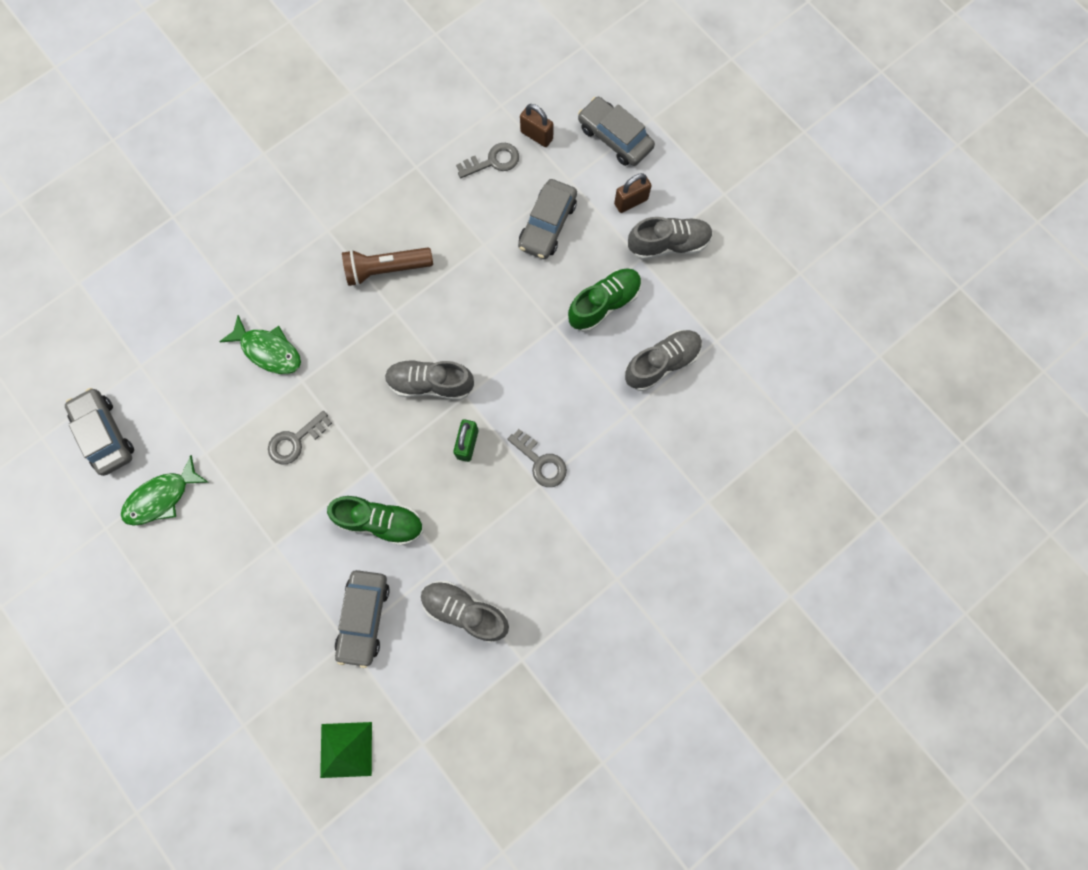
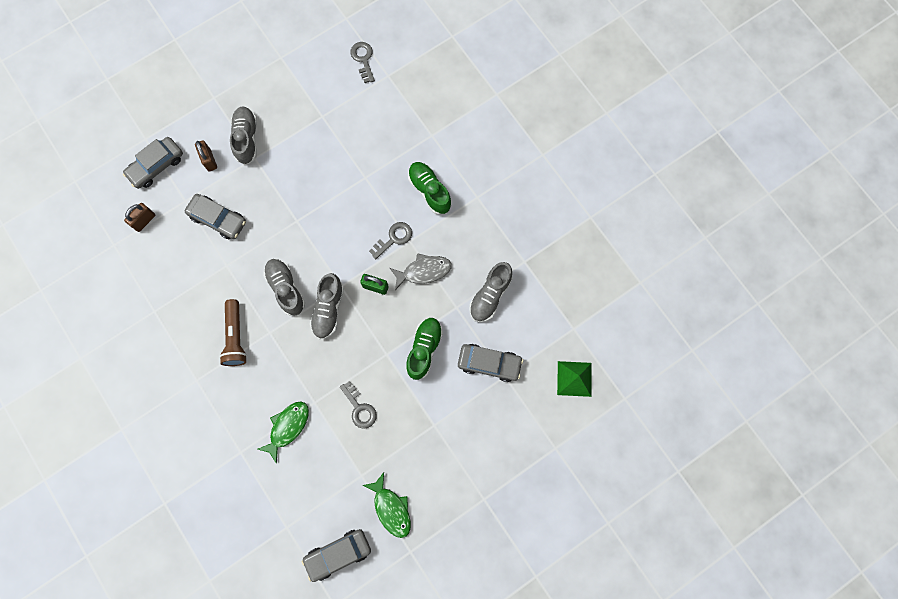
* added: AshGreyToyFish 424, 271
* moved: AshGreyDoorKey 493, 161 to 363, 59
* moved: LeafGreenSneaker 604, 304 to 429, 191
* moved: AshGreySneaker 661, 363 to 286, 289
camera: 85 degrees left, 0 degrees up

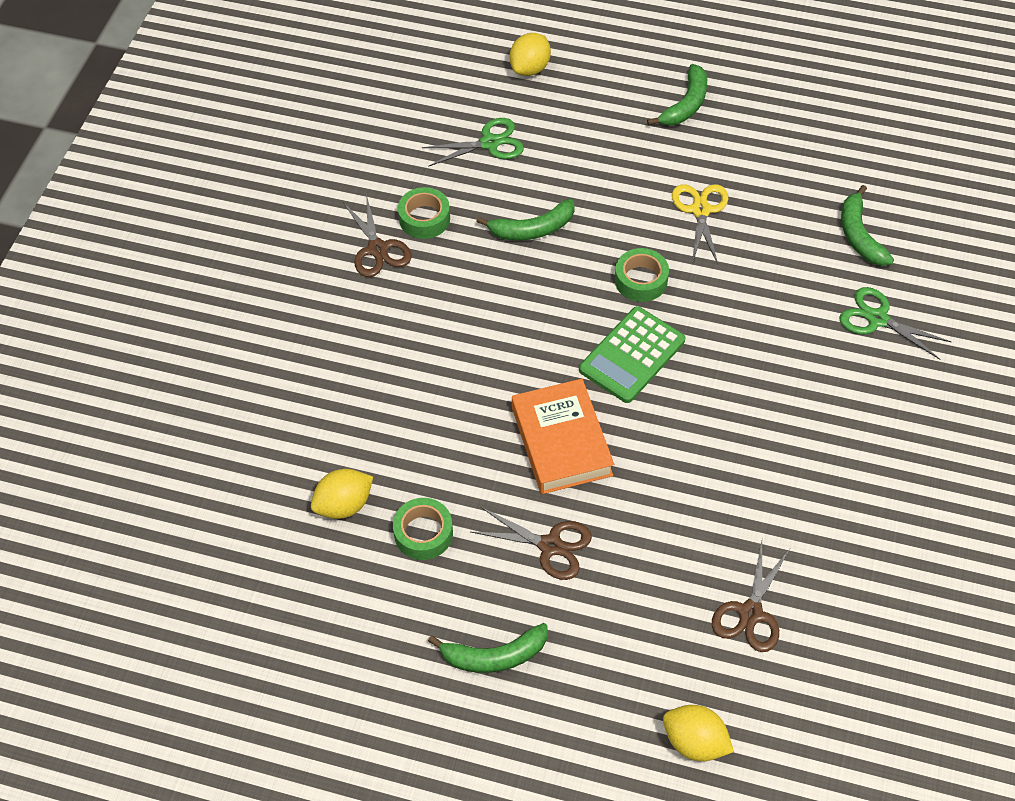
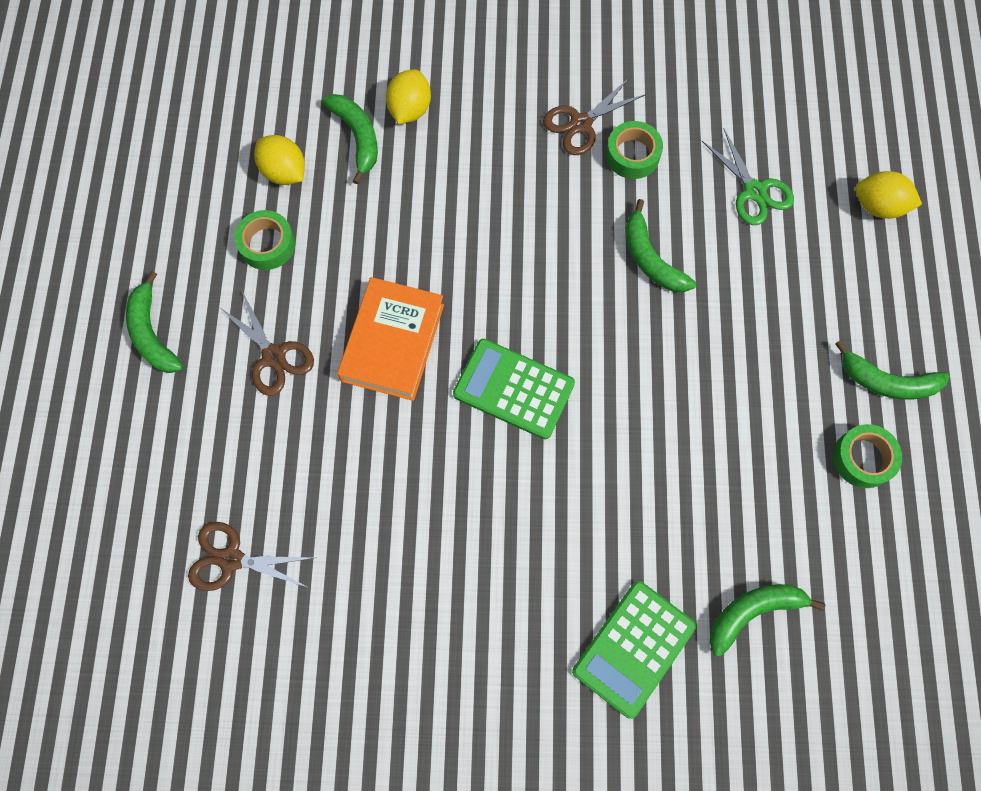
* removed: GoldenShears 700, 210
* added: LeafGreenBanana 357, 137
* moved: LeafGreenTape 641, 280 to 863, 458
* moved: GoldenCitrusFruit 694, 742 to 410, 109
* replaced: LeafGreenShears 877, 319 to LeafGreenCalculator 634, 648
* turned: RussetShears 550, 546 = 273, 357 45 degrees counterclockwise
* turned: OrangeHardcover 561, 441 = 393, 342 45 degrees counterclockwise
camera: 75 degrees right, 15 degrees up

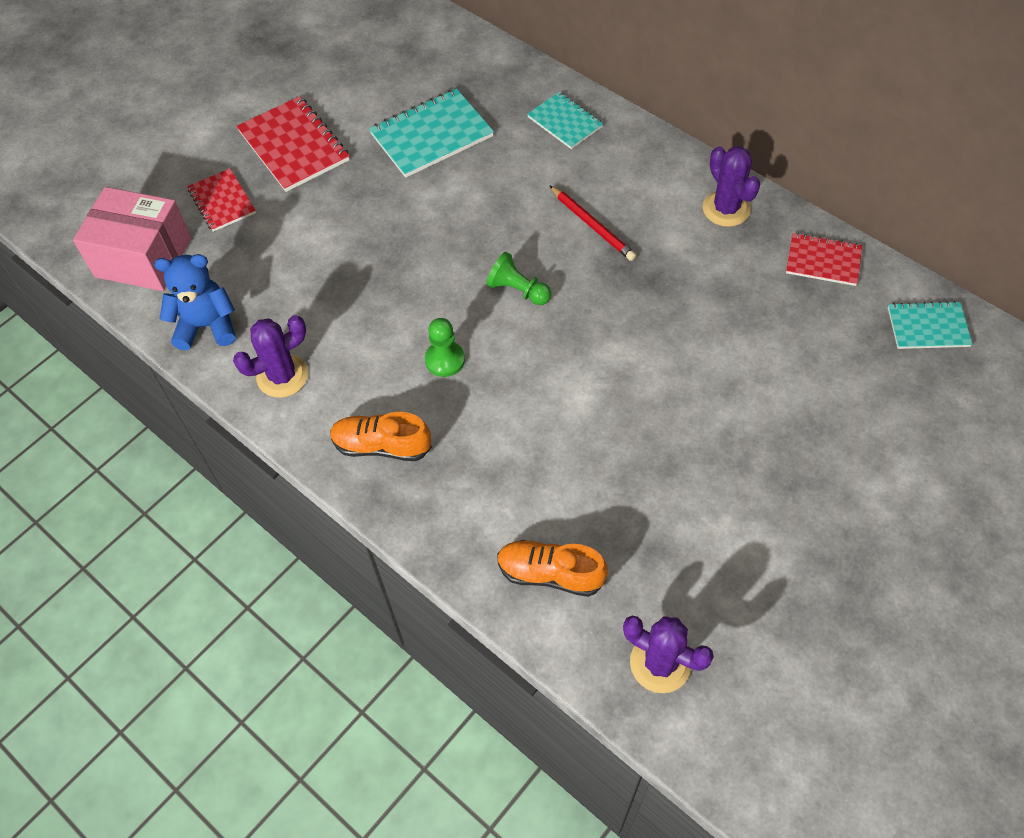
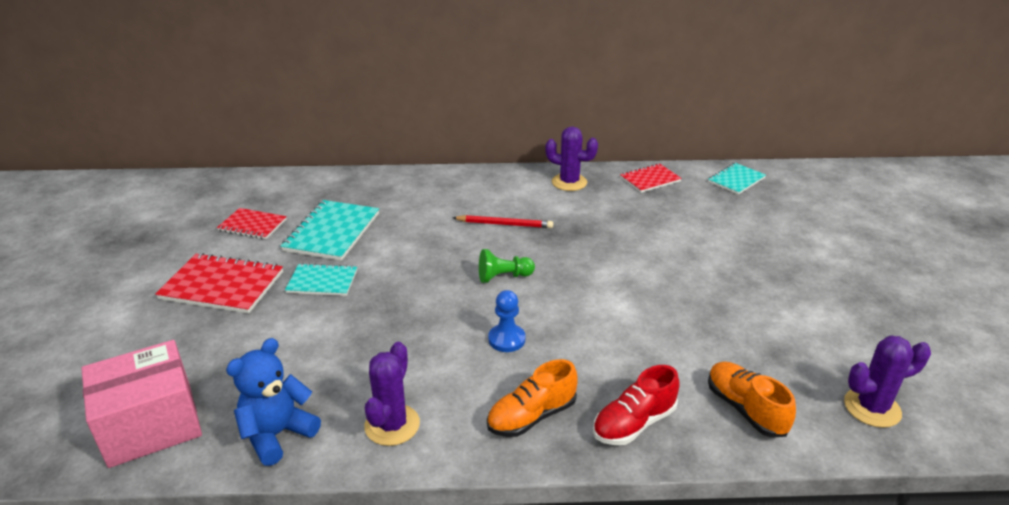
* added: ScarletSneaker 634, 423
* moved: ScarletExerciseBook 222, 201 to 252, 225
* moved: TurquoiseExerciseBook 565, 122 to 322, 281
* recoloured: LeafGreenChessPawn 445, 360 to BlueChessPawn 506, 339
* turned: OrangeSneaker 550, 574 = 745, 409 90 degrees clockwise
camera: 45 degrees left, 25 degrees down

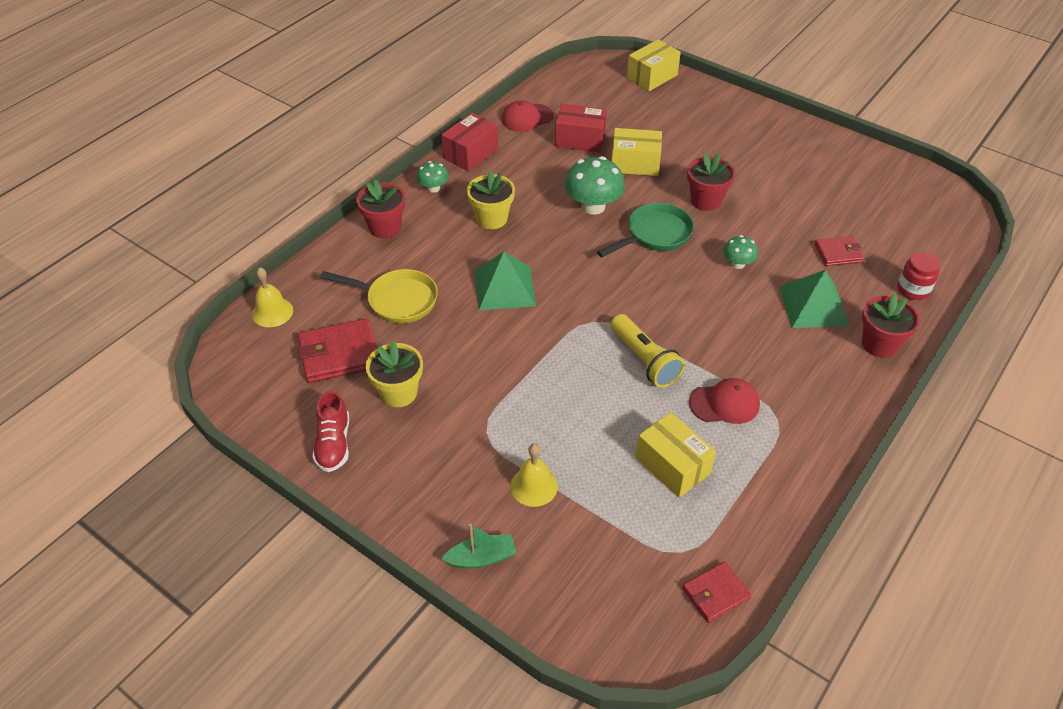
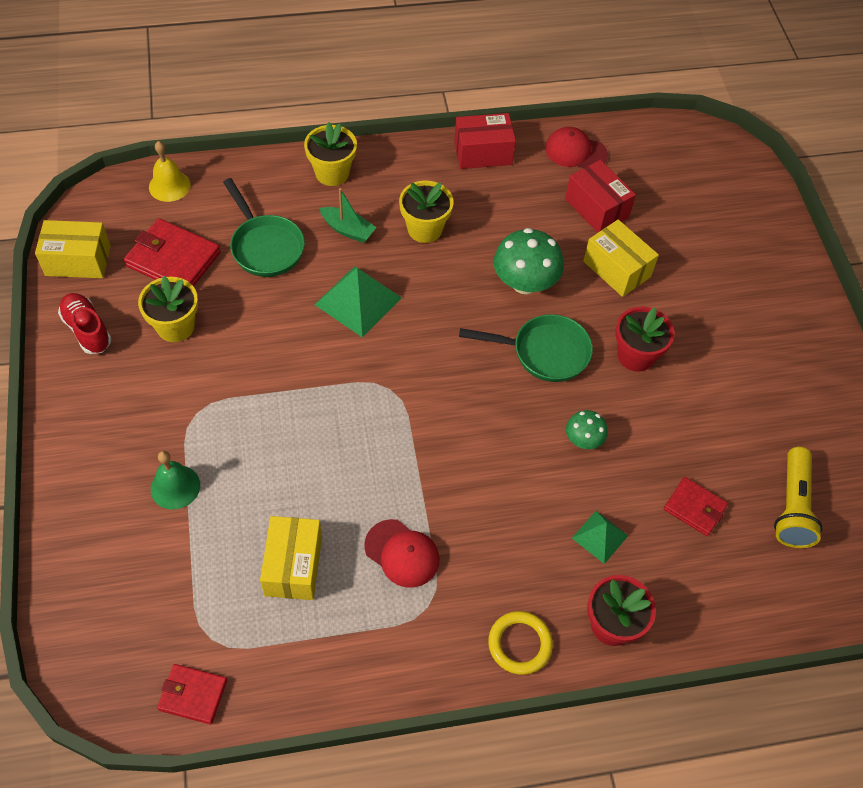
* removed: LeafGreenFungus 433, 188
* removed: ScarletPreserveJar 913, 289
* added: GoldenHoop 519, 644
* moved: LeafGreenBoat 481, 558 to 348, 230
* moved: GoldenFlashlight 644, 360 to 792, 507
* moved: GoldenPackage 652, 77 to 78, 260
* recoloured: GoldenPan 397, 300 to LeafGreenPan 265, 246
* recoloured: ScarletPottedPlant 385, 227 to GoldenPottedPlant 332, 173
* recoloured: GoldenBell 534, 486 to LeafGreenBell 175, 487
* turned: ScarletSneaker 333, 444 = 87, 330 105 degrees clockwise
* resized: LeafGreenSolidPyramid 813, 305 = 600, 536 x0.58
camera: 40 degrees right, 10 degrees up

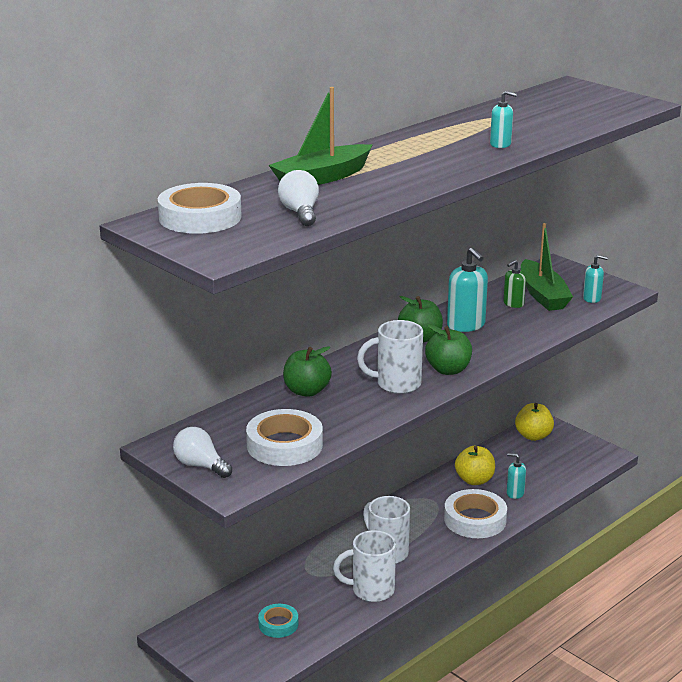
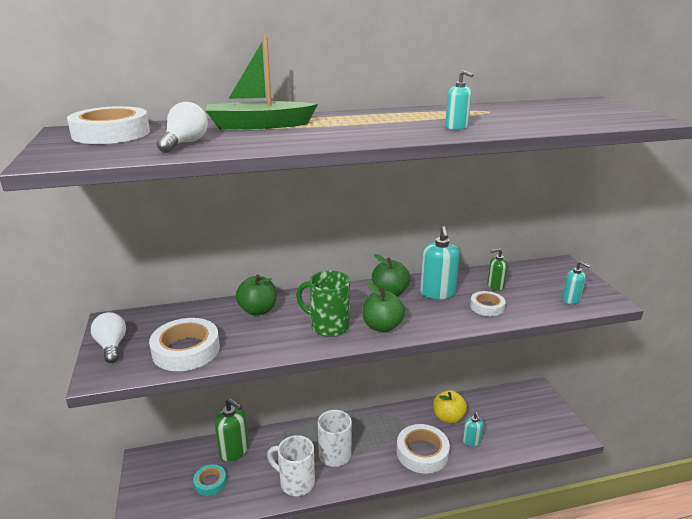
* removed: GoldenApple 533, 436
* removed: LeafGreenBoat 543, 295
* added: LeafGreenSoapDispenser 234, 450
* added: WhiteTape 487, 307
* recoloured: WhiteTeaMug 396, 384 to LeafGreenTeaMug 328, 326
* turned: TurquoiseSoapDispenser 515, 493 = 471, 441 150 degrees counterclockwise
camera: 30 degrees right, 0 degrees up

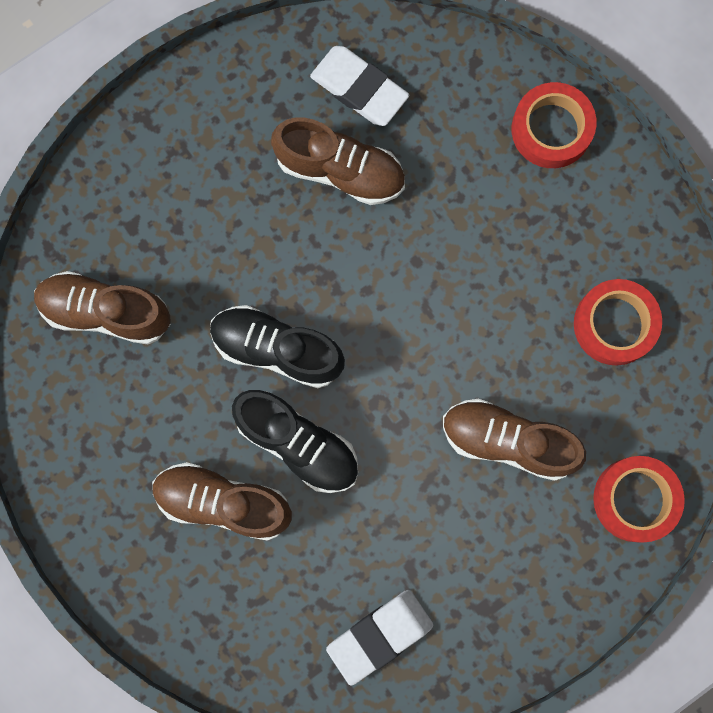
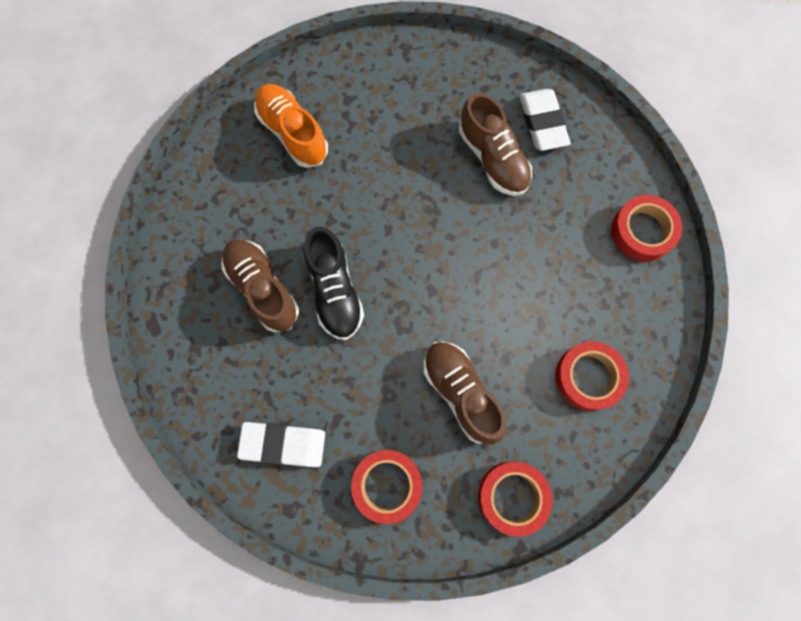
* removed: EbonySneaker 277, 349
* added: ScarletTape 387, 485
* recoloured: RussetSneaker 106, 312 to OrangeSneaker 293, 133
camera: 40 degrees right, 5 degrees down

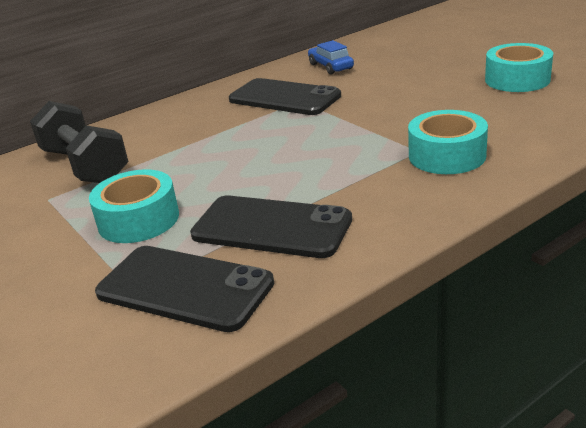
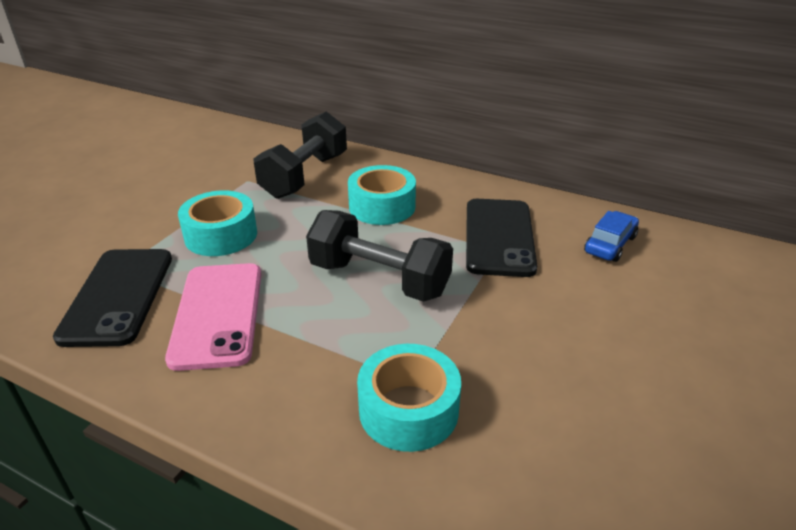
* added: EbonyHandWeight 379, 279
* moved: TurquoiseTape 517, 80 to 382, 206
* recoloured: EbonyMobilePhone 271, 227 to PinkMobilePhone 218, 314
camera: 60 degrees right, 5 degrees up

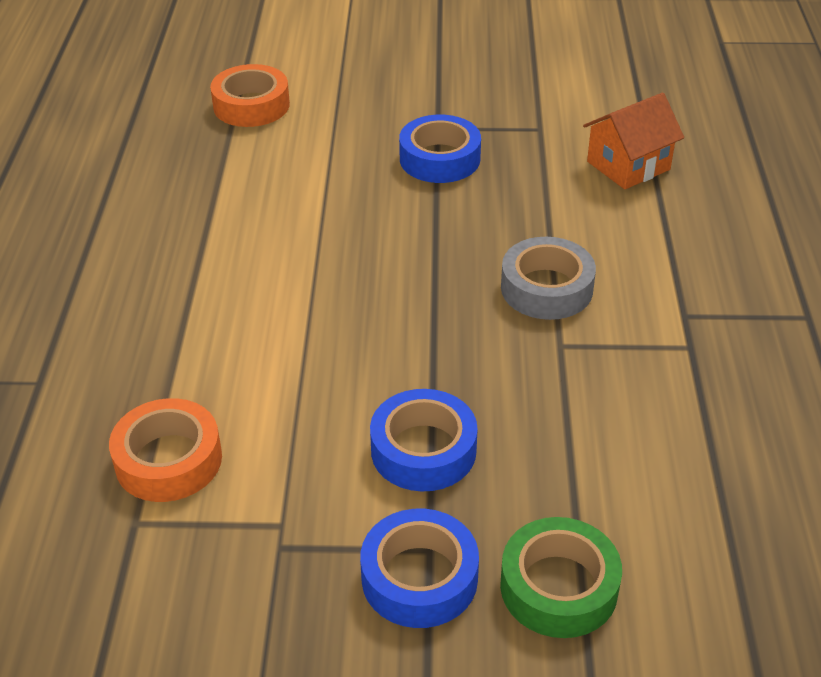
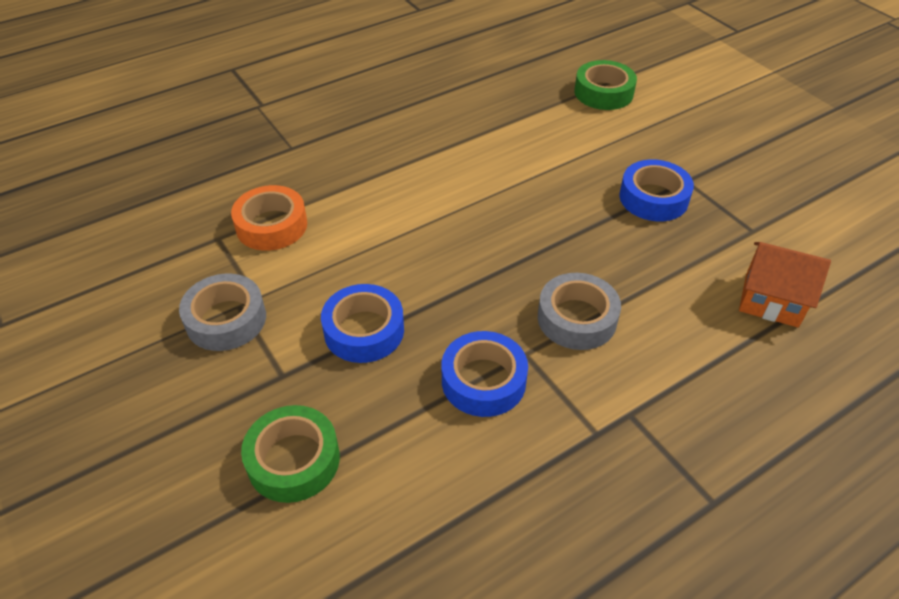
* added: AshGreyTape 226, 319
* moved: BlueTape 419, 578 to 483, 381
* recoloured: OrangeTape 251, 105 to LeafGreenTape 603, 92
camera: 55 degrees right, 5 degrees up

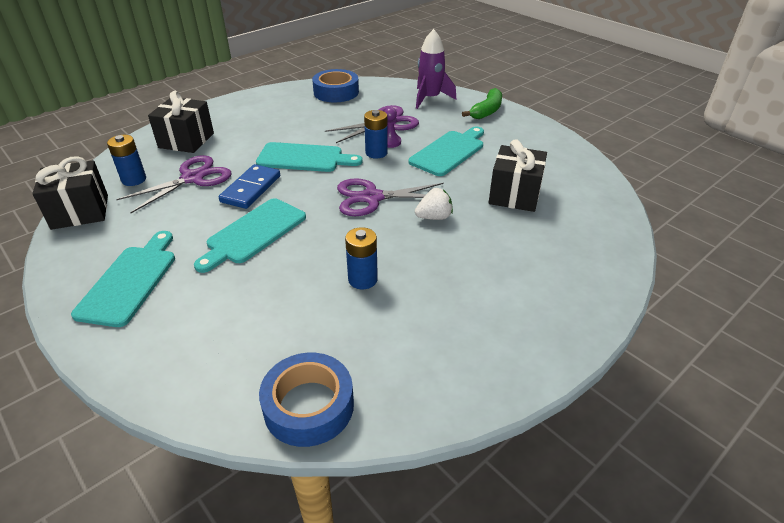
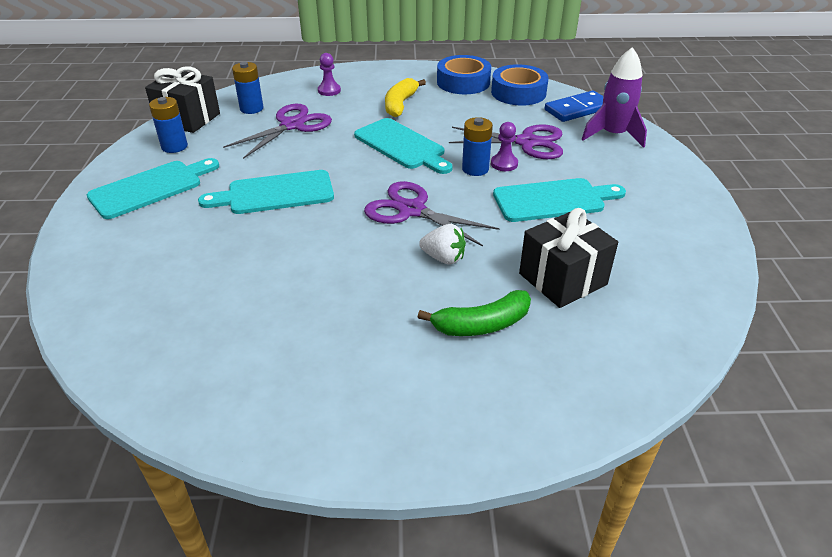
* added: GoldenBanana 400, 104
* moved: BlueDomino 251, 189 to 577, 109
* moved: BlueTape 309, 406 to 463, 82
* moved: BlueAaBattery 362, 279 to 174, 146
* moved: LeafGreenBanana 486, 111 to 481, 324
* replaced: EbonyPresent 186, 140 to RoyalPurpleChessPawn 329, 90
* turned: RoyalPurpleShears 192, 178 = 292, 125 45 degrees counterclockwise
camera: 40 degrees right, 0 degrees up

